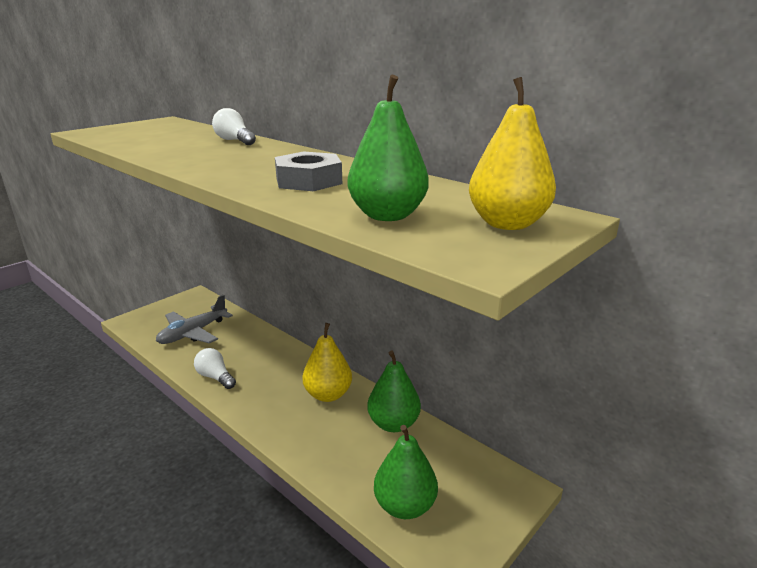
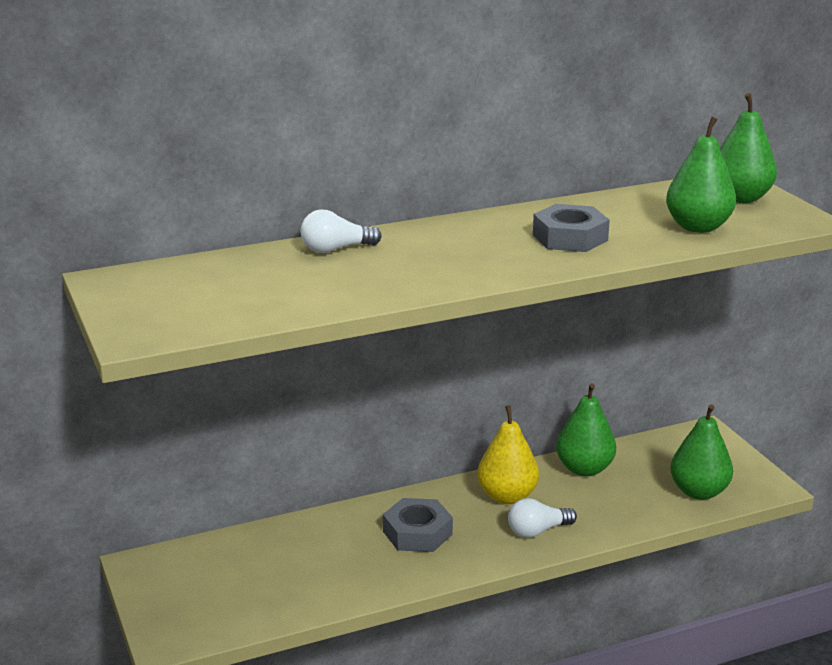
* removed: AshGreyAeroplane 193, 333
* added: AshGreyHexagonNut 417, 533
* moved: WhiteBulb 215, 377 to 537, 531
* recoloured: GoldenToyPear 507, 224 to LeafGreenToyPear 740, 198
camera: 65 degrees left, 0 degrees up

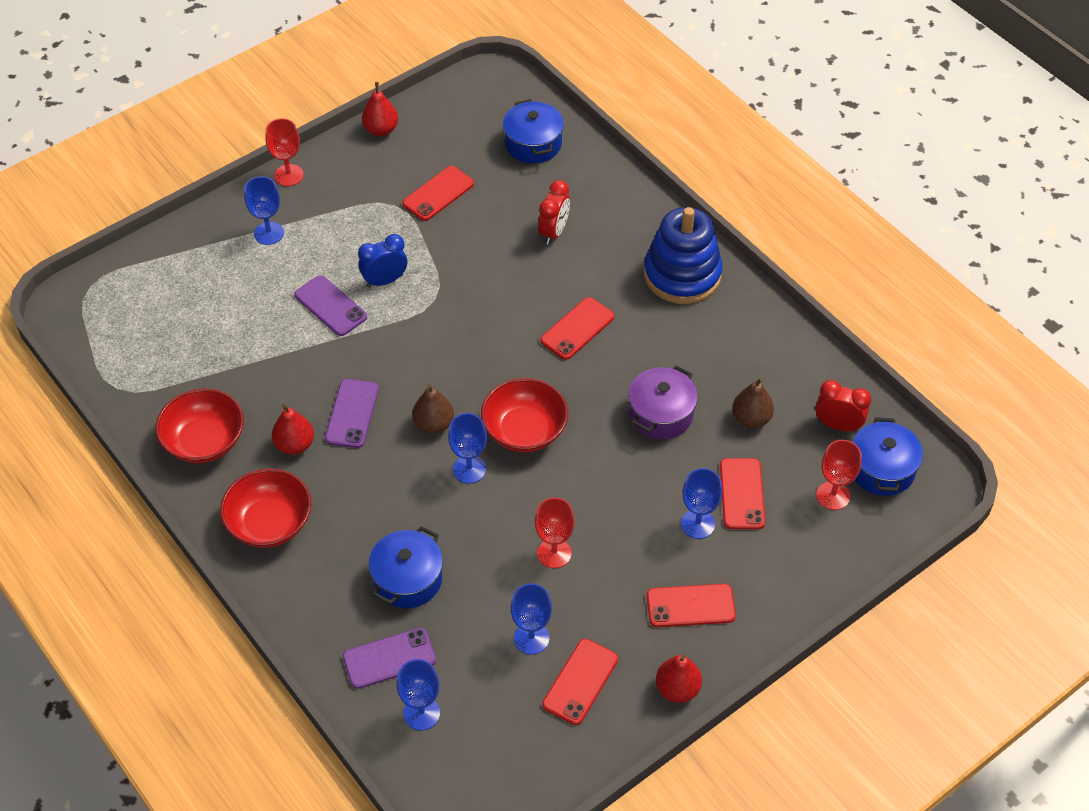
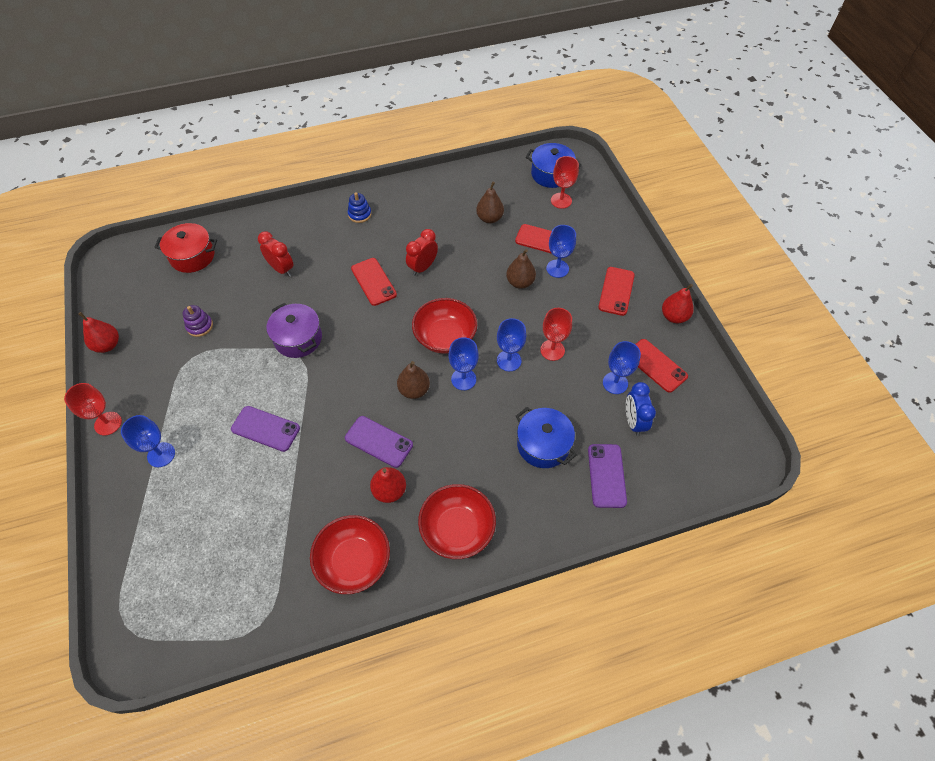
* added: RussetToyPear 520, 282
* moved: BlueAlarmClock 385, 280 to 633, 421
* moved: BlueGoblet 421, 713 to 509, 360
* moved: RoyalPurpleStockpot 661, 414 to 298, 338
* moved: ScarletAlarmClock 838, 425 to 422, 267
* replaced: ScarletMobilePhone 438, 194 to RoyalPurpleStackingRings 200, 326
* recoloured: BlueStockpot 533, 144 to ScarletStockpot 192, 256
* turned: RoyalPurpleMobilePhone 330, 306 = 265, 429 45 degrees clockwise
* resized: BlueStackingRings 682, 275 = 359, 214 x0.43
camera: 70 degrees left, 5 degrees up

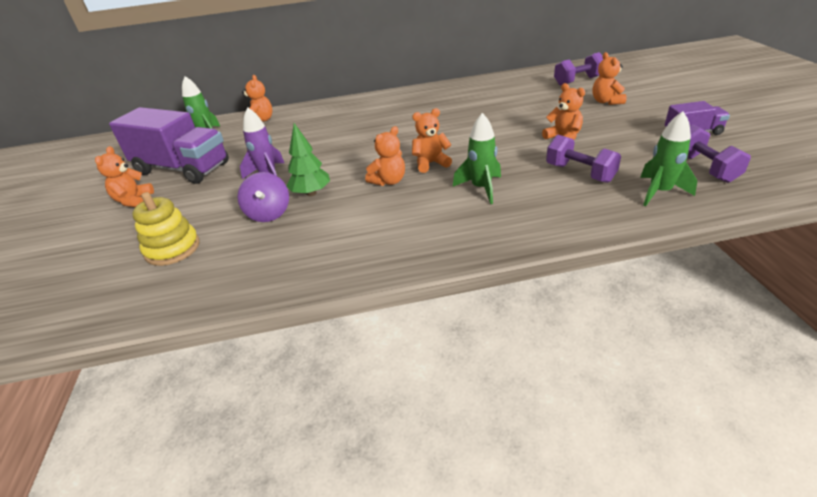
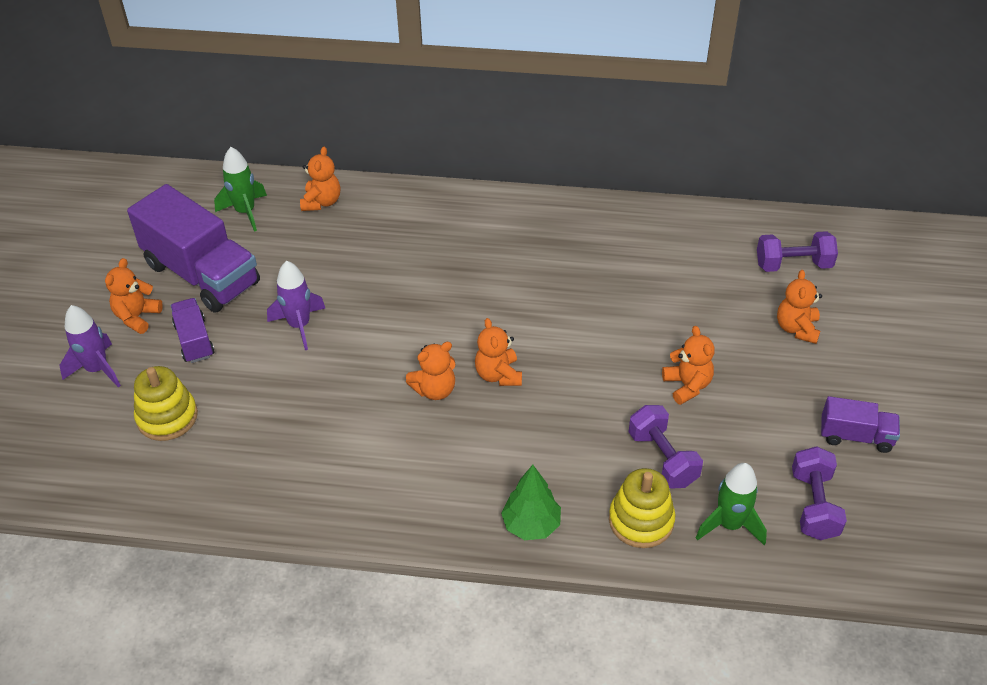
* removed: RoyalPurpleSpinningTop 269, 213
* removed: LeafGreenRocket 481, 188
* added: RoyalPurpleRocket 97, 369
* added: RoyalPurpleToyTruck 194, 340
* added: GoldenStackingRings 641, 520
* moved: LeafGreenToyTree 311, 193 to 531, 525
* turned: OrangeStuffedBear 430, 163 = 498, 375 105 degrees counterclockwise
camera: 15 degrees right, 10 degrees up

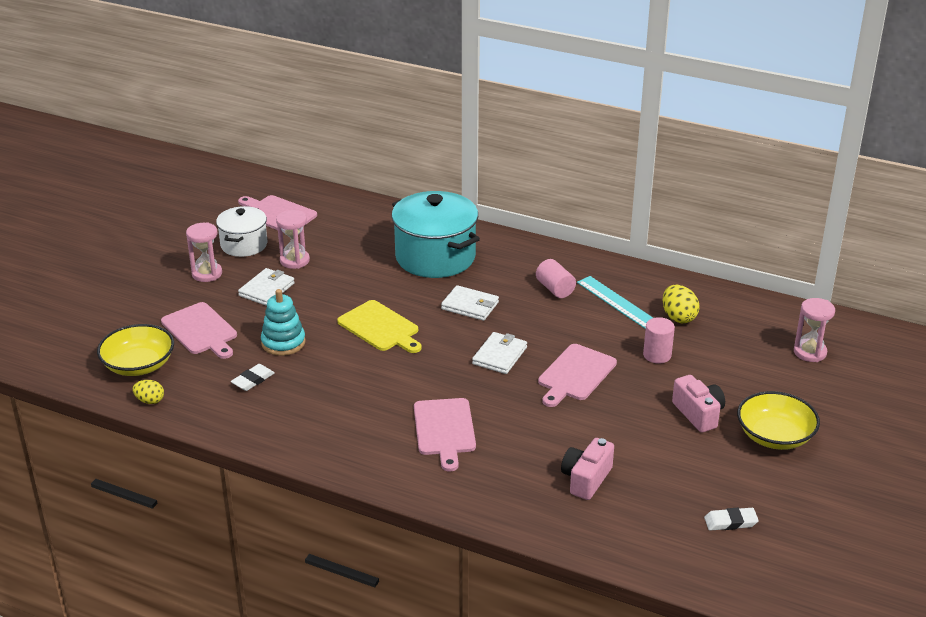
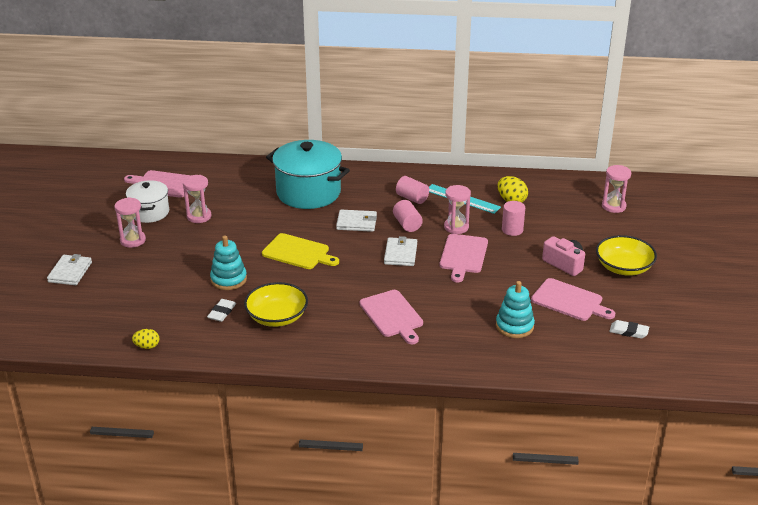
* added: PinkCylinder 407, 224
* added: PinkSandglass 456, 227
* moved: GoldenDeepDish 138, 365 to 277, 317
* moved: PinkCuttingBoard 201, 330 to 569, 301
* moved: WhiteBillfold 267, 289 to 70, 272
* replaced: PinkCamera 586, 479 to TurquoiseStackingRings 514, 326
* turned: WhiteGumEraser 730, 522 = 628, 331 45 degrees clockwise
camera: 20 degrees left, 0 degrees up

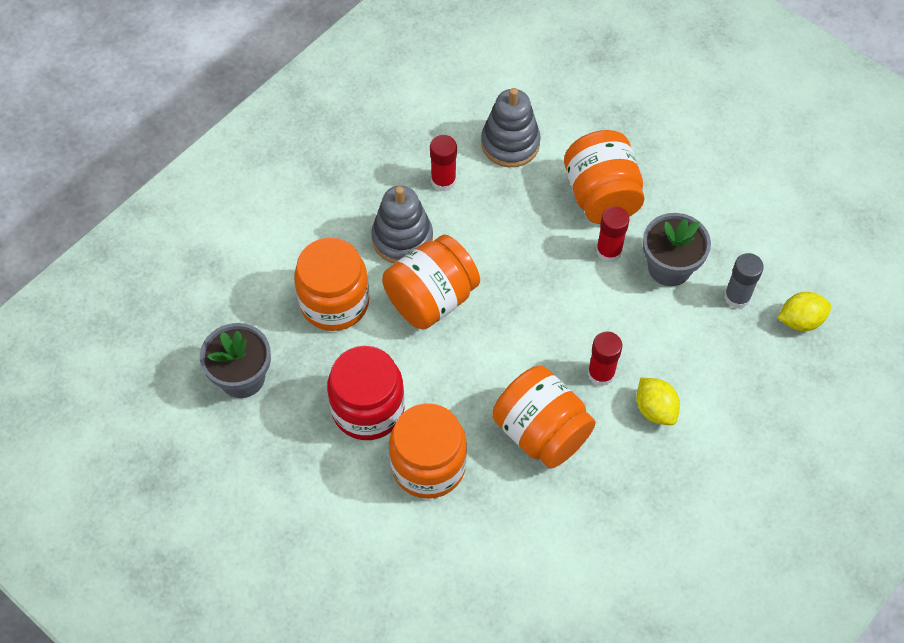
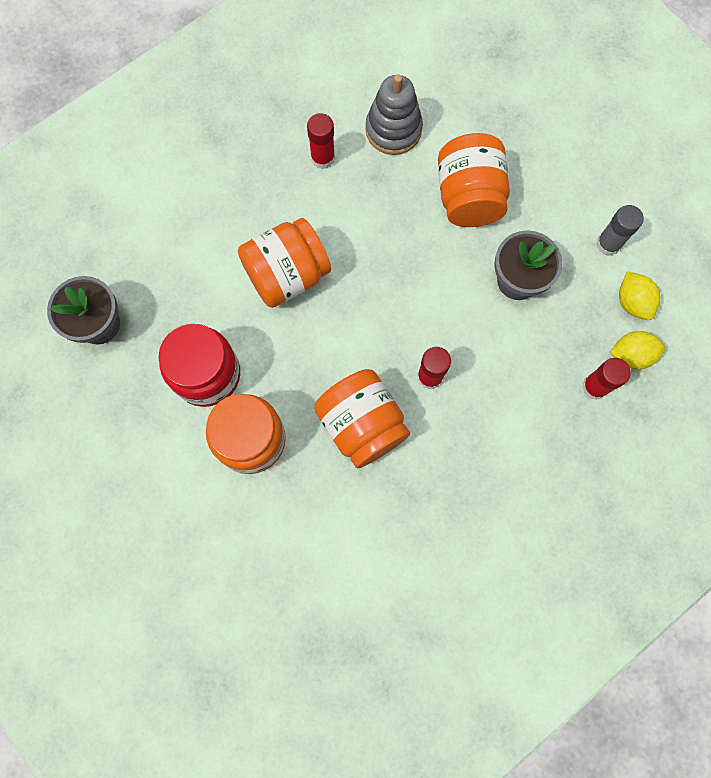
* removed: OrangePreserveJar 334, 302
* removed: AshGreyStackingRings 402, 239
* moved: ScarletGlue 609, 251 to 594, 387
* moved: GoldenCitrusFruit 655, 409 to 632, 302
* moved: AshGreyGlue 737, 297 to 608, 244
camera: 10 degrees right, 15 degrees up

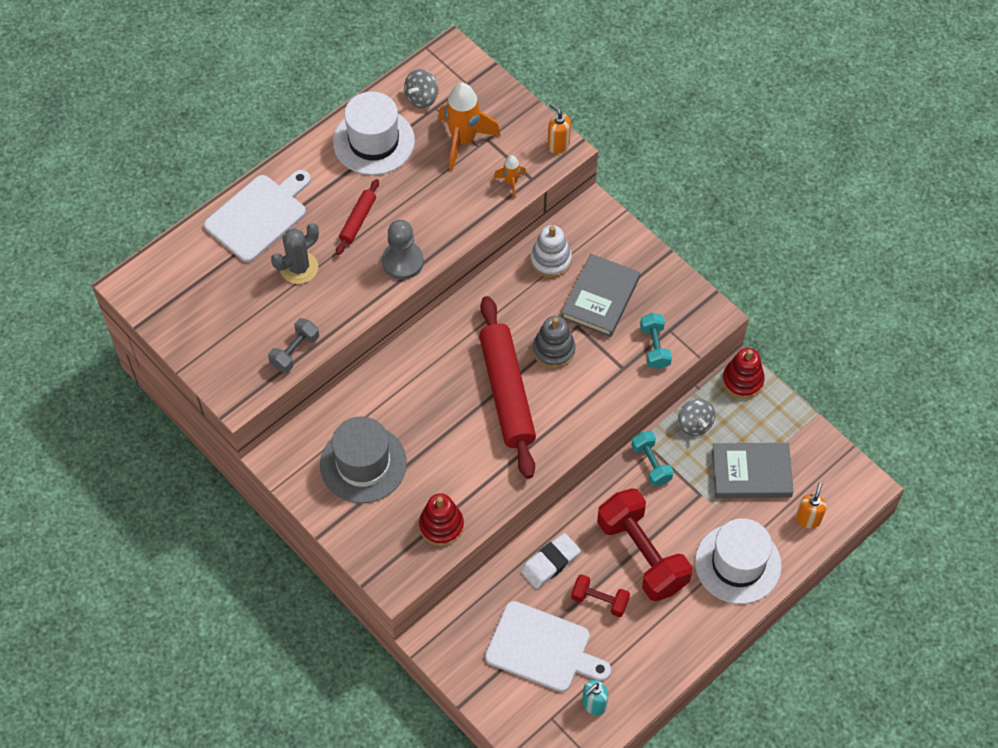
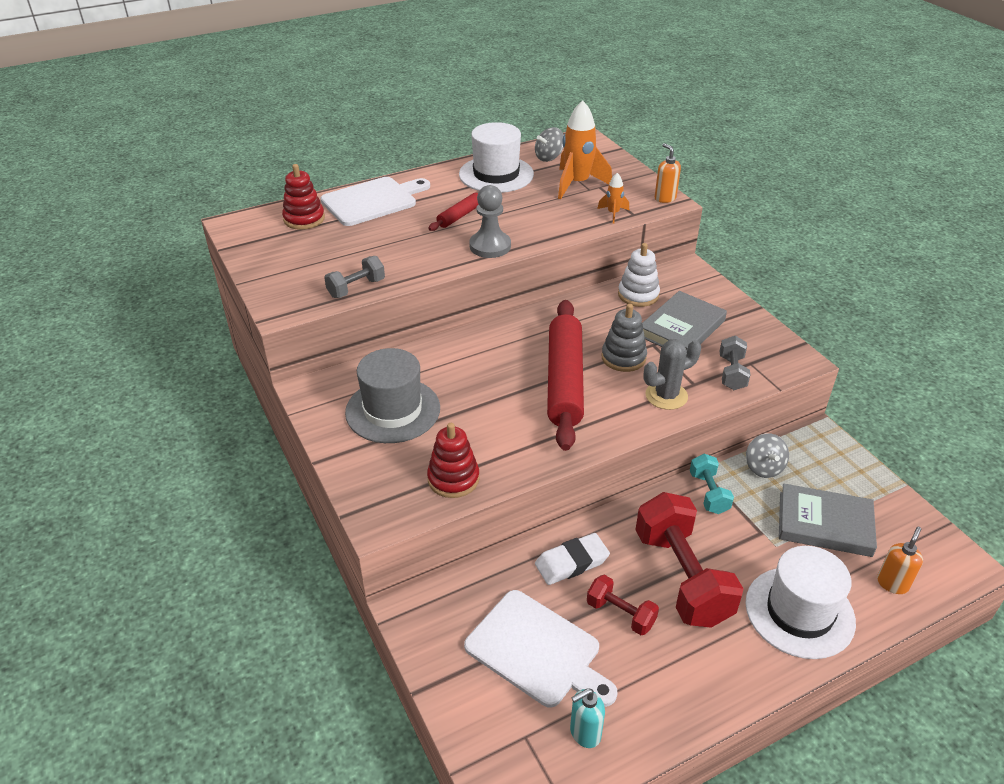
* moved: AshGreySaguaroCactus 299, 268 to 666, 396
* moved: ScarletStackingRings 742, 380 to 304, 219
* recoloured: TurquoiseHandWeight 654, 347 to AshGreyHandWeight 732, 373
camera: 15 degrees right, 20 degrees down

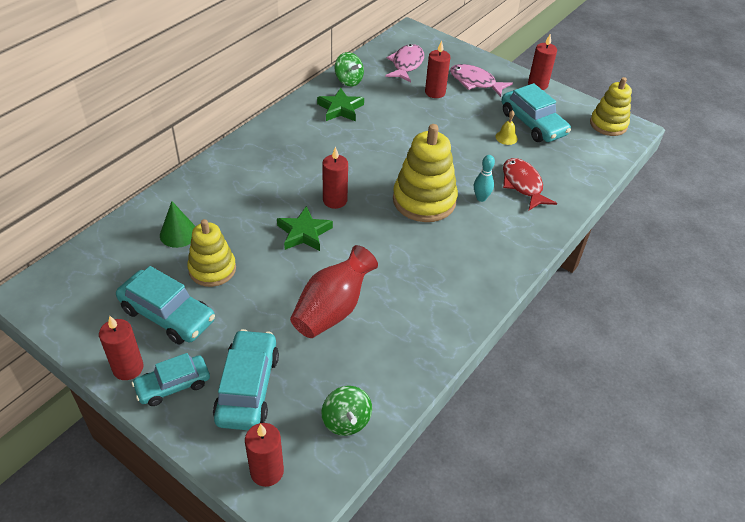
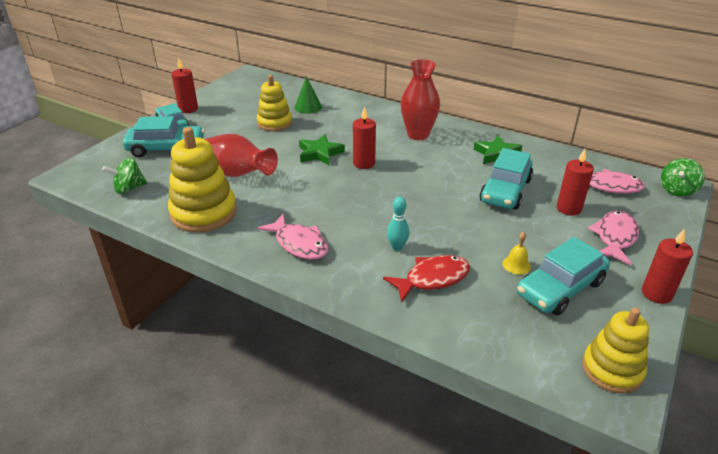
* removed: ScarletCandle 267, 471
* added: PinkToyFish 299, 244
* added: ScarletFlowerVase 418, 135
* moved: TurquoiseAutomobile 167, 315 to 505, 190
* moved: LeafGreenSpinningTop 348, 81 to 677, 190
* moved: GoldenStackingRings 424, 200 to 204, 213
camera: 85 degrees right, 10 degrees down

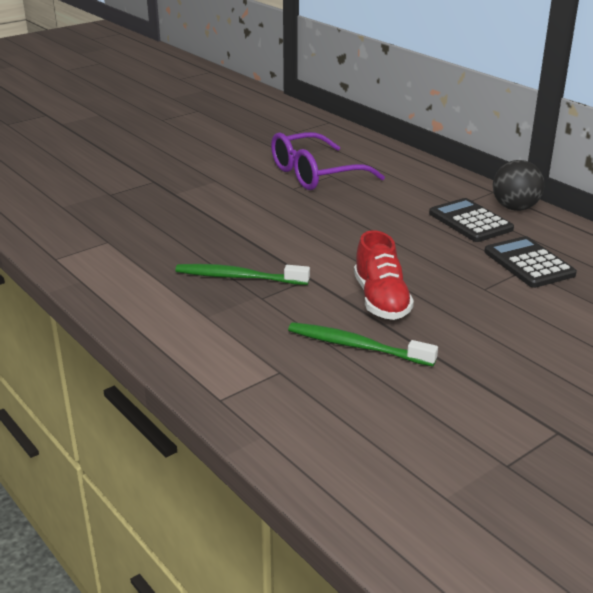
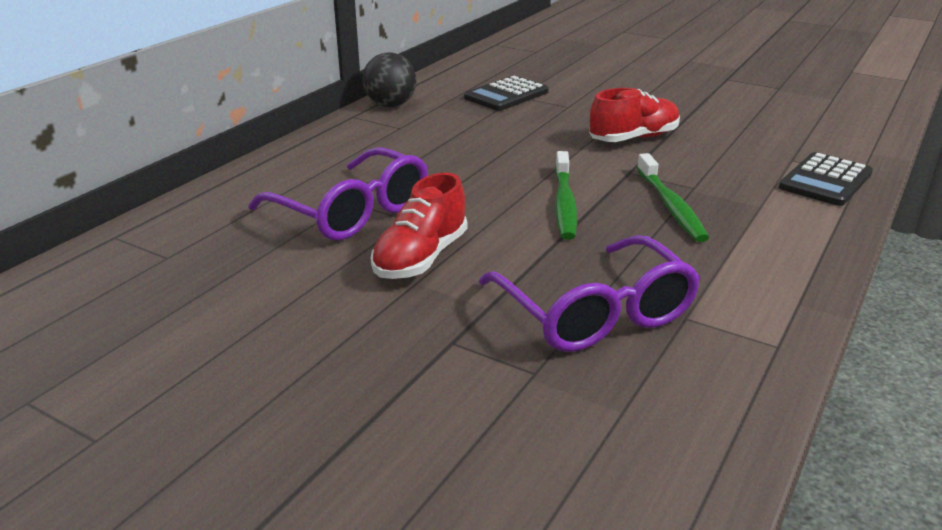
* added: ScarletSneaker 421, 258
* added: RoyalPurpleEyeglasses 595, 313
* moved: LeafGreenToothBrush 356, 346 to 564, 203
* moved: EbonyCalculator 470, 221 to 825, 180
camera: 110 degrees left, 0 degrees up

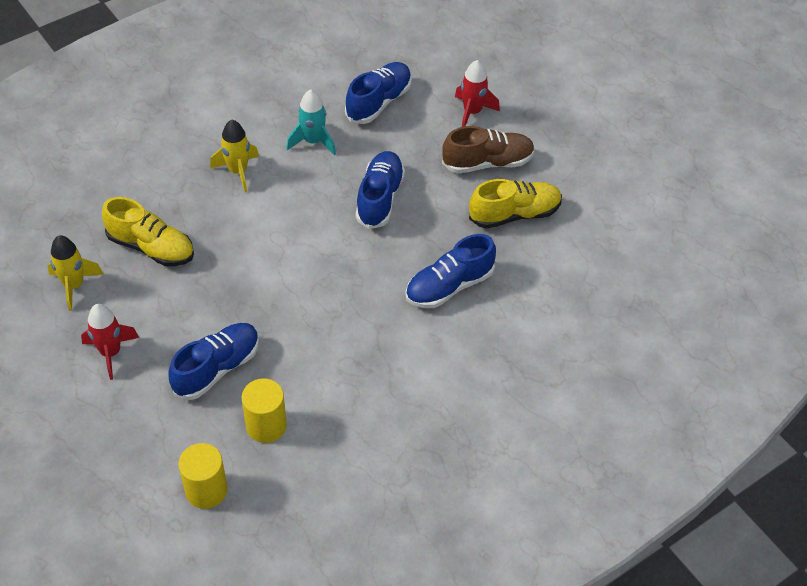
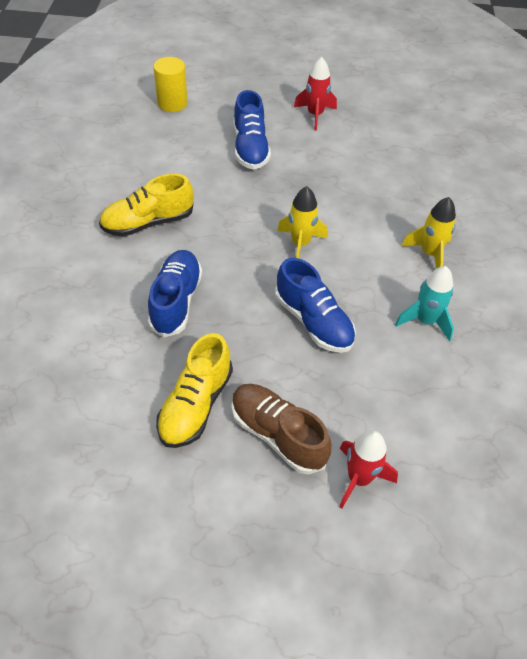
* removed: GoldenCylinder 266, 425
* removed: BlueSneaker 379, 102
* moved: GoldenRocket 74, 285 to 300, 244
* moved: GoldenSneaker 151, 247 to 148, 222
* turned: RussetSneaker 487, 163 = 277, 435 105 degrees clockwise
camera: 130 degrees right, 0 degrees up

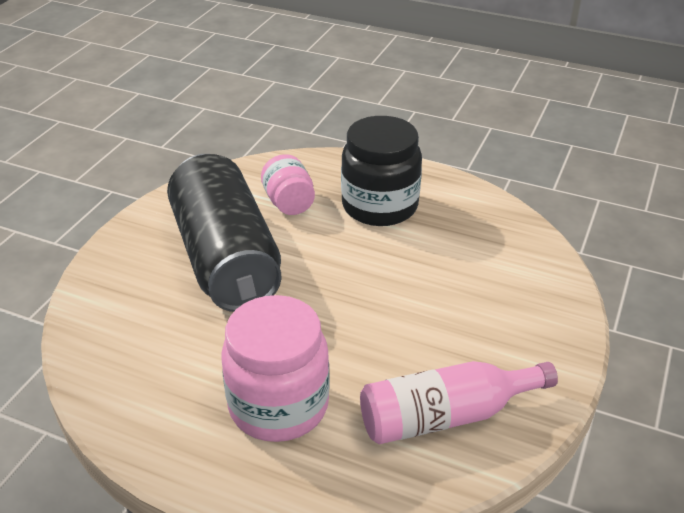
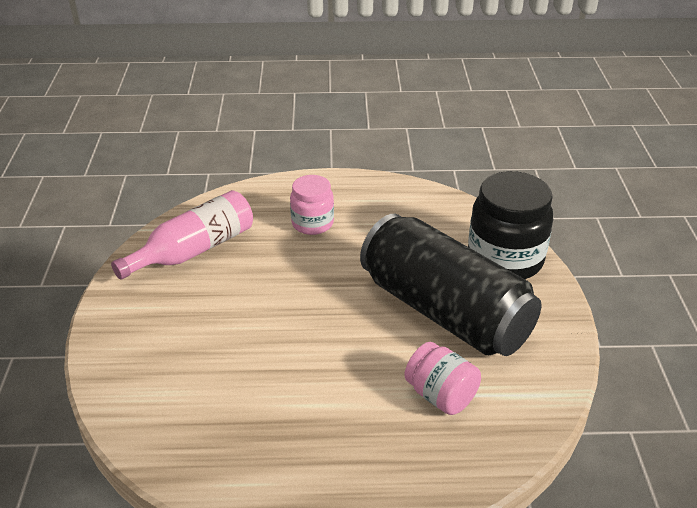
* moved: EbonyPreserveJar 379, 206 to 505, 259
* resized: PinkPreserveJar 278, 406 = 312, 223 x0.59
camera: 155 degrees right, 0 degrees up

